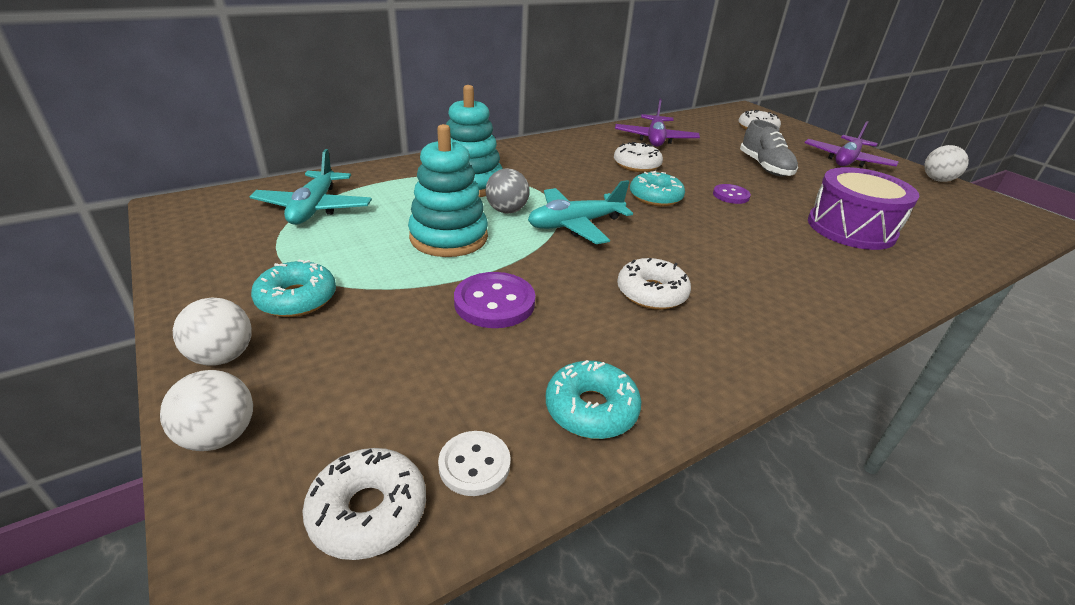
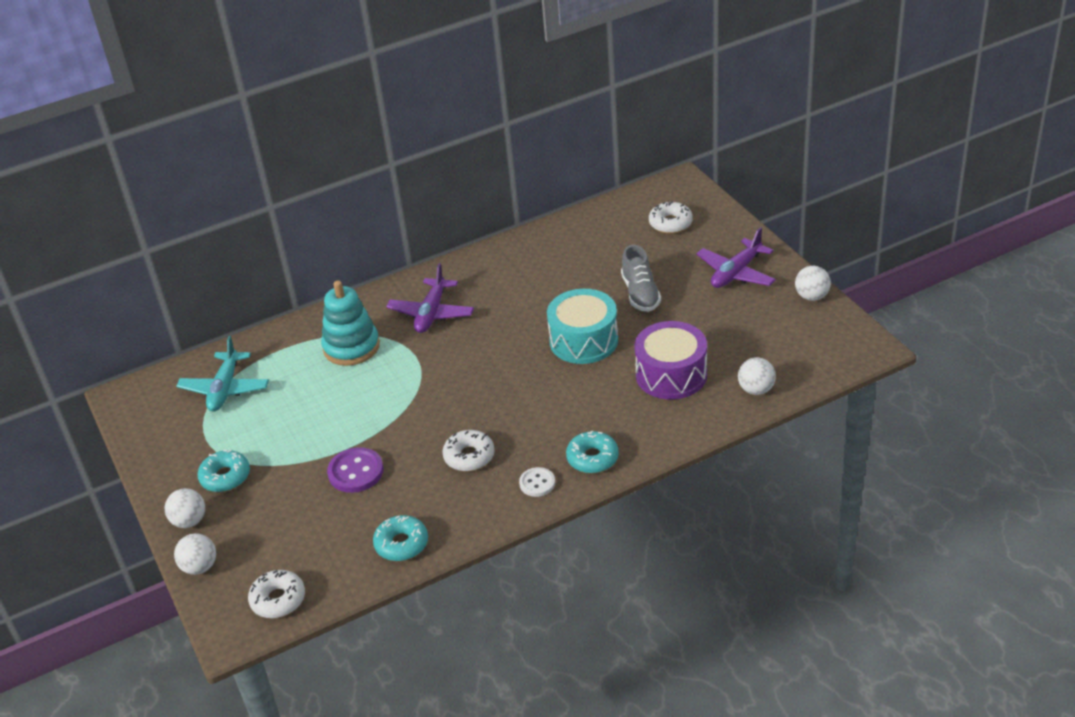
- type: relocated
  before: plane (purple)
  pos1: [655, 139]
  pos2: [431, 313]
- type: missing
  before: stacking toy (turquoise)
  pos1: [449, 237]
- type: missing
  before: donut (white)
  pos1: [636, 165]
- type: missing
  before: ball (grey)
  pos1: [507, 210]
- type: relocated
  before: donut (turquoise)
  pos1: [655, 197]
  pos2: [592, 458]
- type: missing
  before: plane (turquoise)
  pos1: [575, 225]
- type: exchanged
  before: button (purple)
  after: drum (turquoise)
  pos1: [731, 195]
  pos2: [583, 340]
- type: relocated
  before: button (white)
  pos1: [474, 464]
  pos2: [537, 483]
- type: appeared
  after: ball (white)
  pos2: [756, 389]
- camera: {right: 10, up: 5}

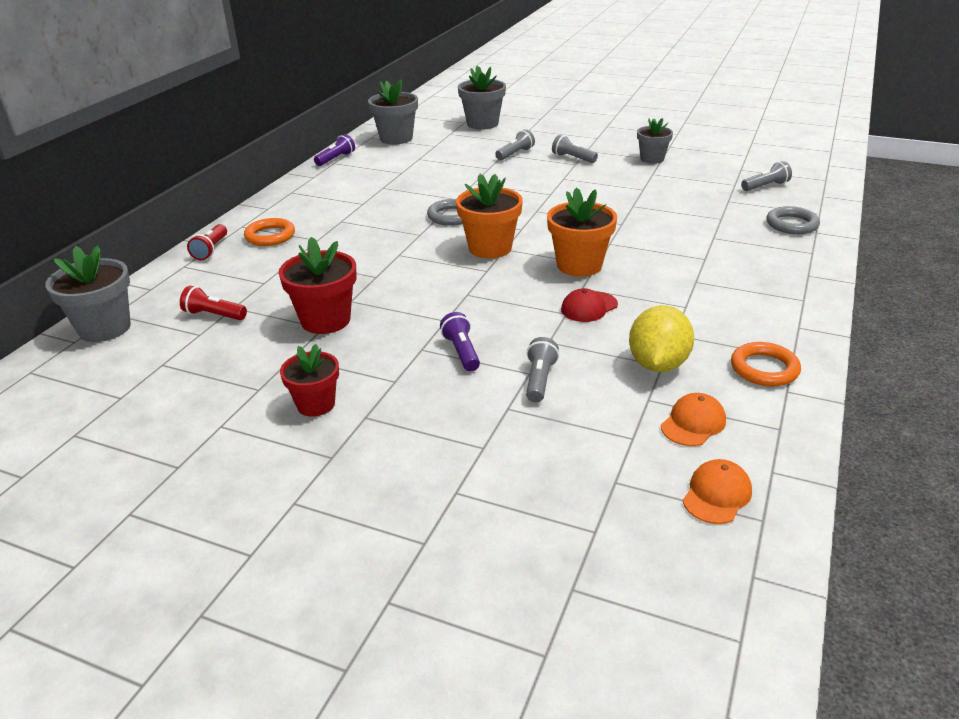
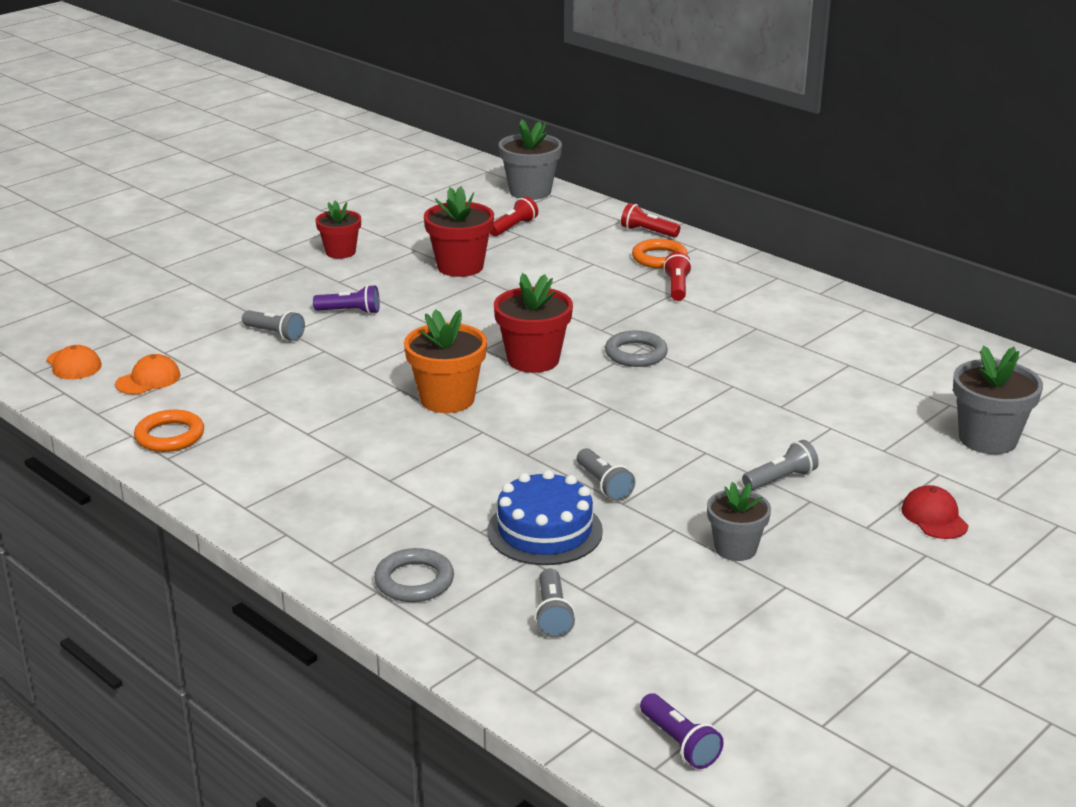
- type: missing
  before: flower pot (grey)
  pos1: [396, 138]
- type: relocated
  before: flashlight (grey)
  pos1: [515, 154]
  pos2: [604, 485]
- type: relocated
  before: flashlight (purple)
  pos1: [336, 159]
  pos2: [679, 743]
- type: colour
  before: flower pot (orange)
  after: flower pot (red)
  pos1: [490, 248]
  pos2: [533, 360]
- type: relocated
  before: cap (red)
  pos1: [589, 307]
  pos2: [934, 517]
- type: missing
  before: lemon (yellow)
  pos1: [658, 364]
- type: spun
  before: cap (orange)
  pos1: [693, 423]
  pos2: [148, 380]
  turn: -105
- type: appeared
  after: flashlight (red)
  pos2: [677, 287]
- type: appeared
  after: cake (blue)
  pos2: [545, 531]
- camera: {right: 110, up: -5}

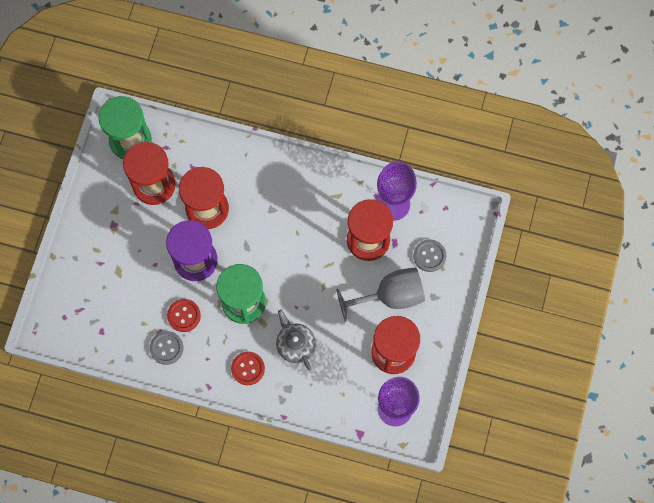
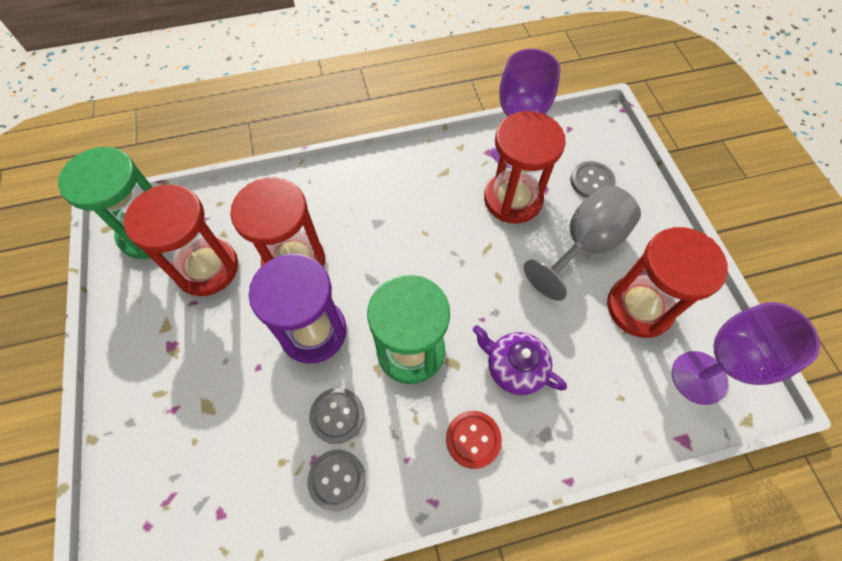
- type: colour
  before: button (red)
  after: button (grey)
  pos1: [184, 315]
  pos2: [337, 416]
- type: colour
  before: teapot (grey)
  after: teapot (purple)
  pos1: [295, 344]
  pos2: [514, 367]
- camera: {right: -30, up: -10}

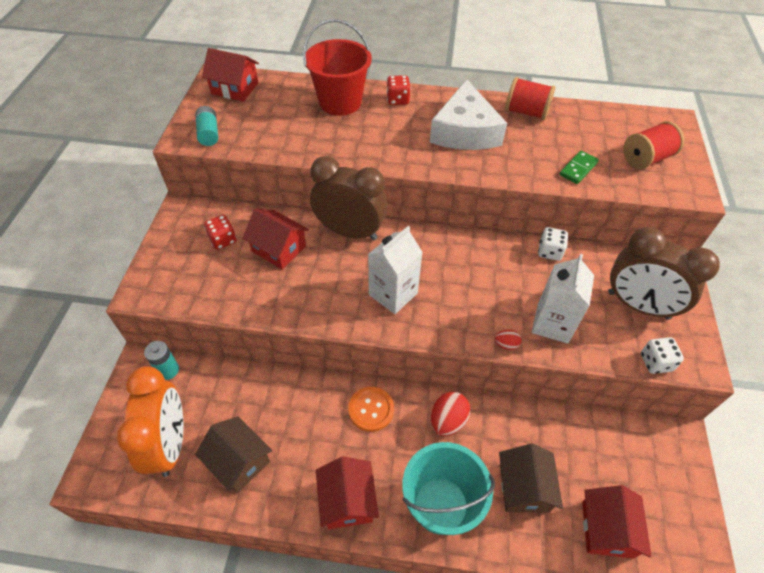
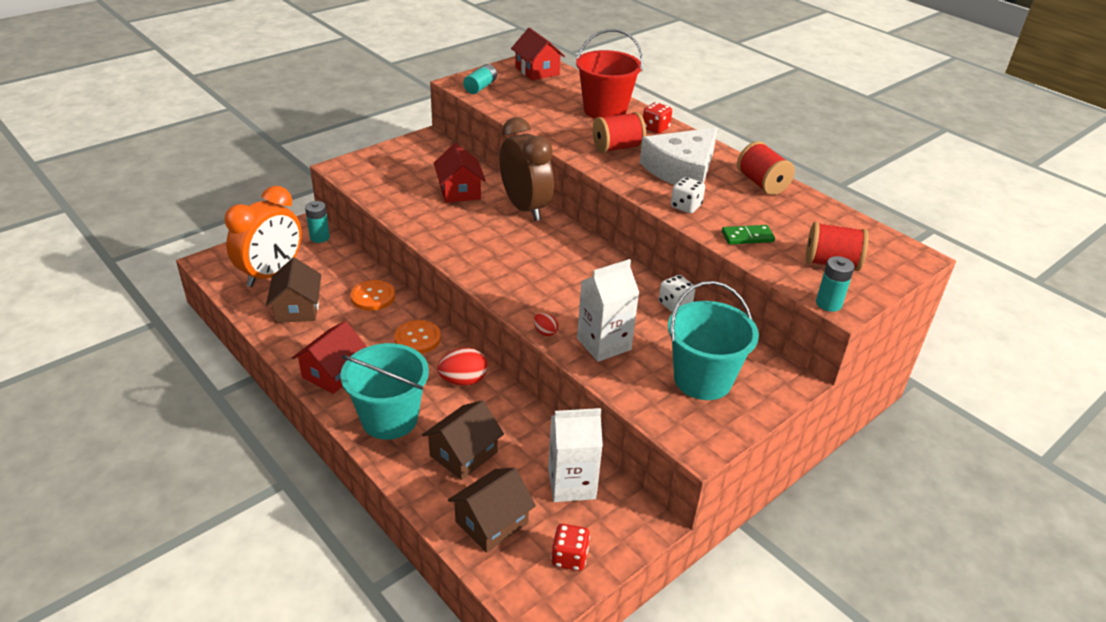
- type: relocated
  before: dice (red)
  pos1: [223, 240]
  pos2: [569, 557]
- type: relocated
  before: carton (white)
  pos1: [393, 294]
  pos2: [571, 484]
- type: exchanged
  before: clock (brown)
  after: bucket (turquoise)
  pos1: [638, 305]
  pos2: [702, 379]
- type: relocated
  before: dice (white)
  pos1: [655, 362]
  pos2: [685, 206]
- type: colour
  before: house (red)
  after: house (brown)
  pos1: [607, 529]
  pos2: [491, 522]
- type: appeared
  after: spool (red)
  pos2: [617, 148]
- type: appeared
  after: battery (turquoise)
  pos2: [828, 303]
- type: appeared
  after: button (orange)
  pos2: [373, 297]
- camera: {right: 40, up: -15}

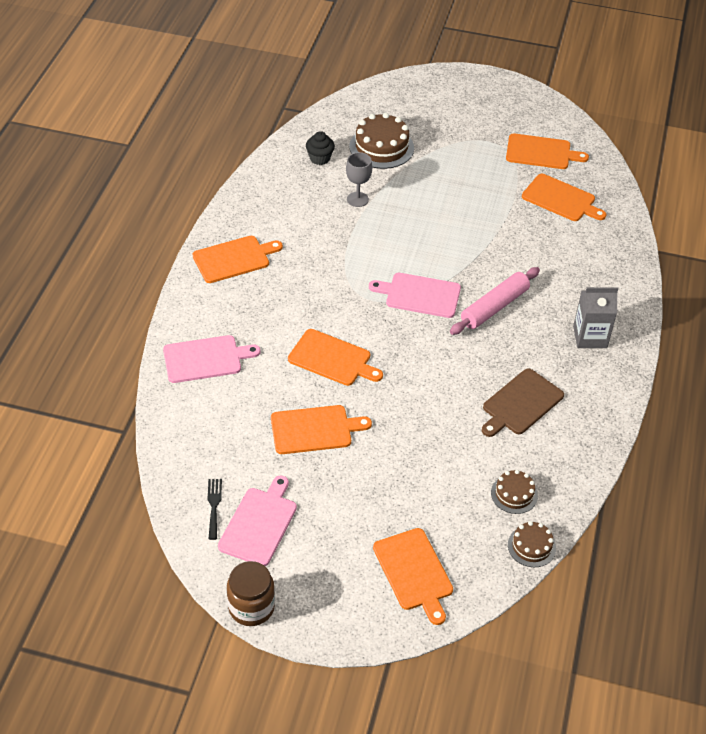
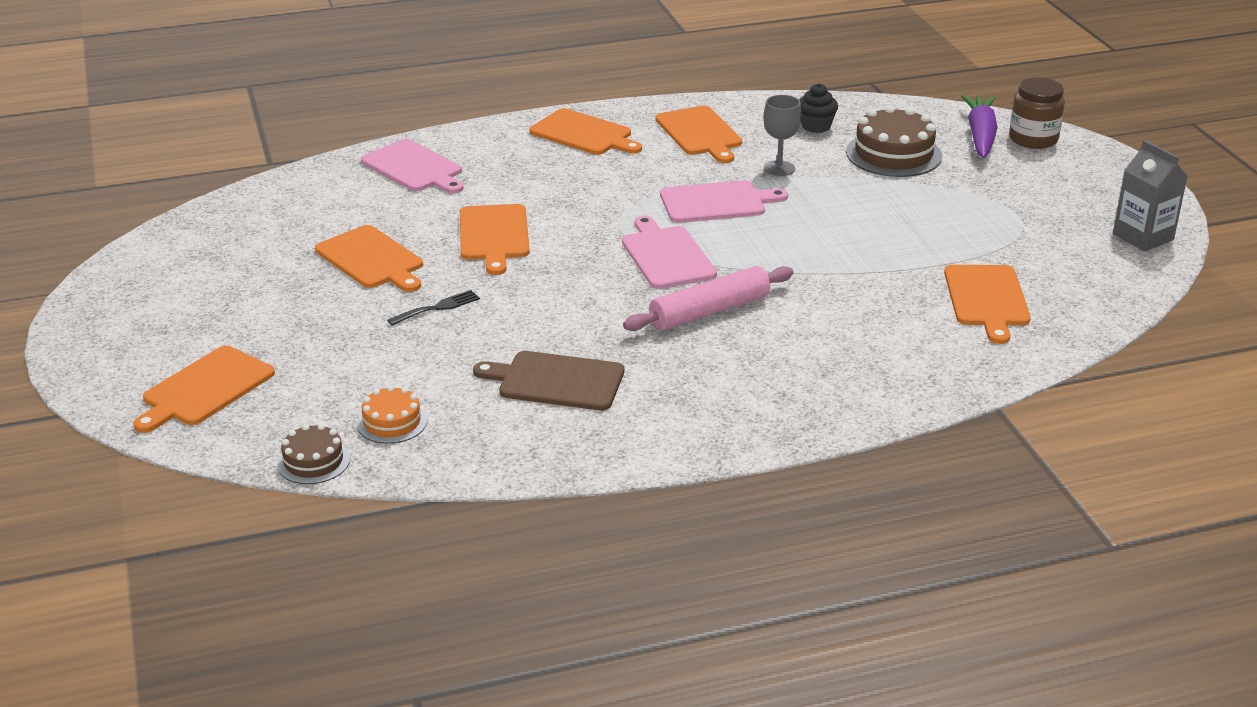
- type: relocated
  before: cutting board (orange)
  pos1: [541, 152]
  pos2: [700, 133]
- type: spun
  before: rolling pin (pink)
  pos1: [494, 307]
  pos2: [709, 311]
  turn: -45
- type: relocated
  before: carton (grey)
  pos1: [590, 337]
  pos2: [1143, 237]
- type: colour
  before: cake (brown)
  after: cake (orange)
  pos1: [514, 494]
  pos2: [392, 422]
- type: relocated
  before: cutting board (pink)
  pos1: [259, 523]
  pos2: [717, 202]
- type: relocated
  before: fork (black)
  pos1: [214, 505]
  pos2: [438, 307]
- type: relocated
  before: jar (brown)
  pos1: [251, 607]
  pos2: [1033, 139]
- type: appeared
  after: carrot (purple)
  pos2: [980, 135]
- camera: {right: 60, up: -15}

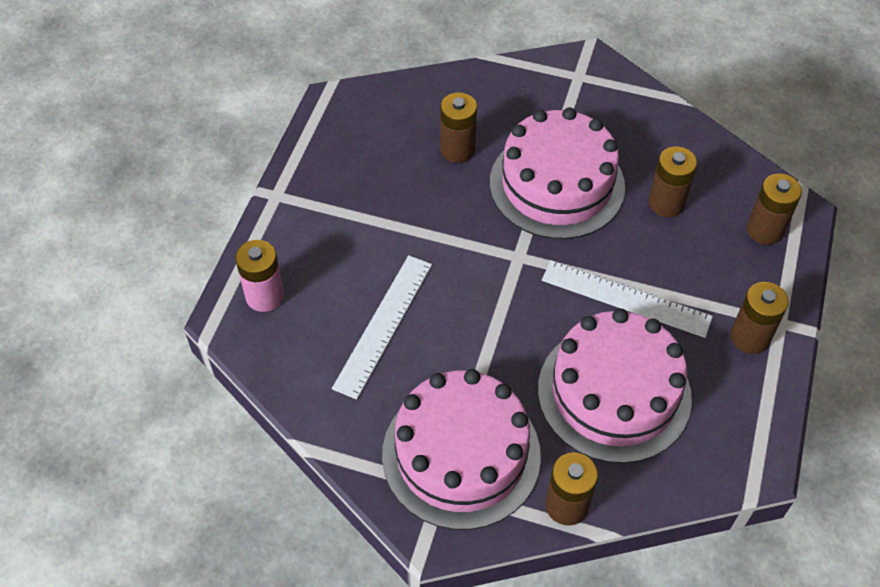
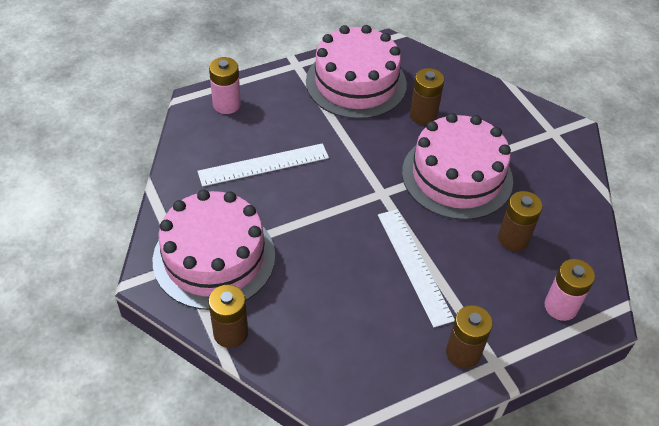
- type: colour
  before: battery (brown)
  after: battery (pink)
  pos1: [764, 230]
  pos2: [560, 306]
- type: relocated
  before: cake (pink)
  pos1: [614, 393]
  pos2: [356, 83]
- camera: {right: 45, up: -5}

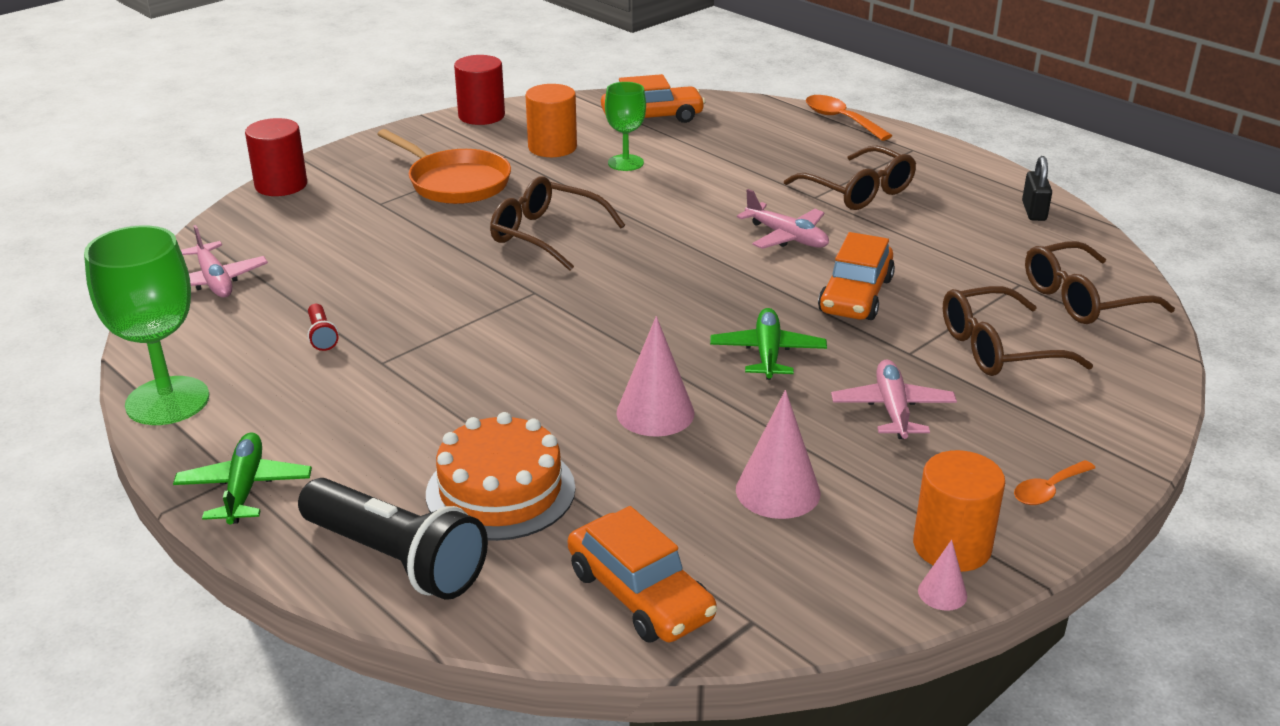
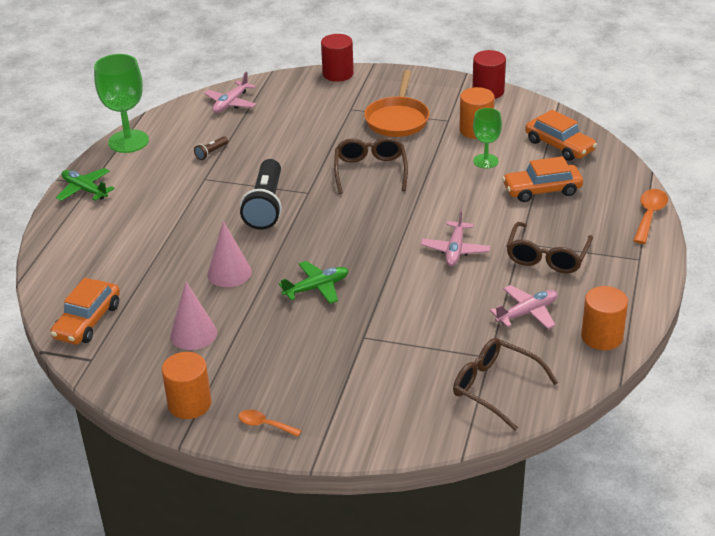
- type: exchanged
  before: padlock (black)
  after: cylinder (orange)
  pos1: [1034, 211]
  pos2: [602, 336]
- type: relocated
  before: car (orange)
  pos1: [855, 295]
  pos2: [542, 190]
- type: missing
  before: glasses (brown)
  pos1: [998, 348]
- type: colour
  before: flashlight (red)
  after: flashlight (brown)
  pos1: [322, 336]
  pos2: [211, 153]
- type: relocated
  before: plane (pink)
  pos1: [892, 409]
  pos2: [527, 313]
- type: missing
  before: cake (orange)
  pos1: [500, 491]
- type: spun
  before: plane (green)
  pos1: [244, 488]
  pos2: [85, 190]
  turn: -105
- type: relocated
  before: flashlight (black)
  pos1: [396, 559]
  pos2: [265, 206]
- type: missing
  before: cone (pink)
  pos1: [942, 593]
- camera: {right: 60, up: 5}

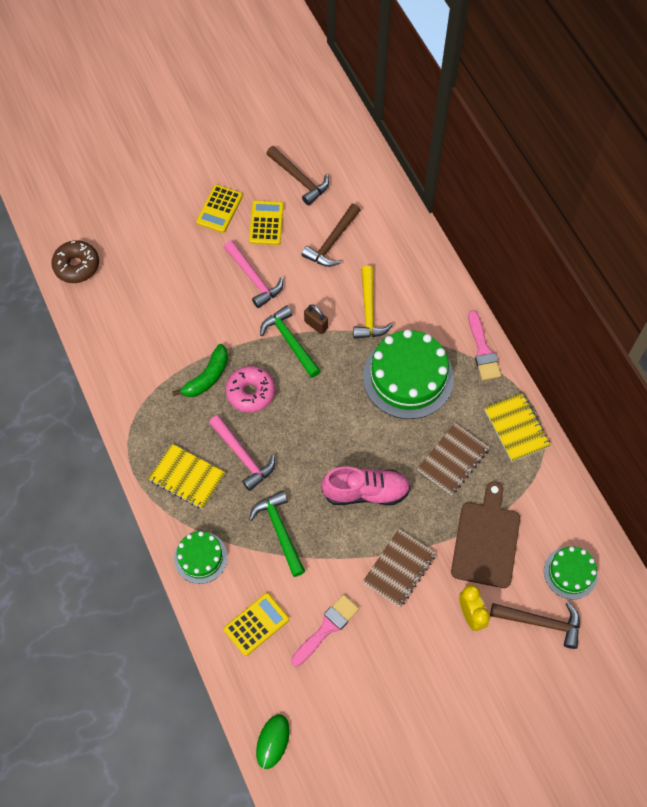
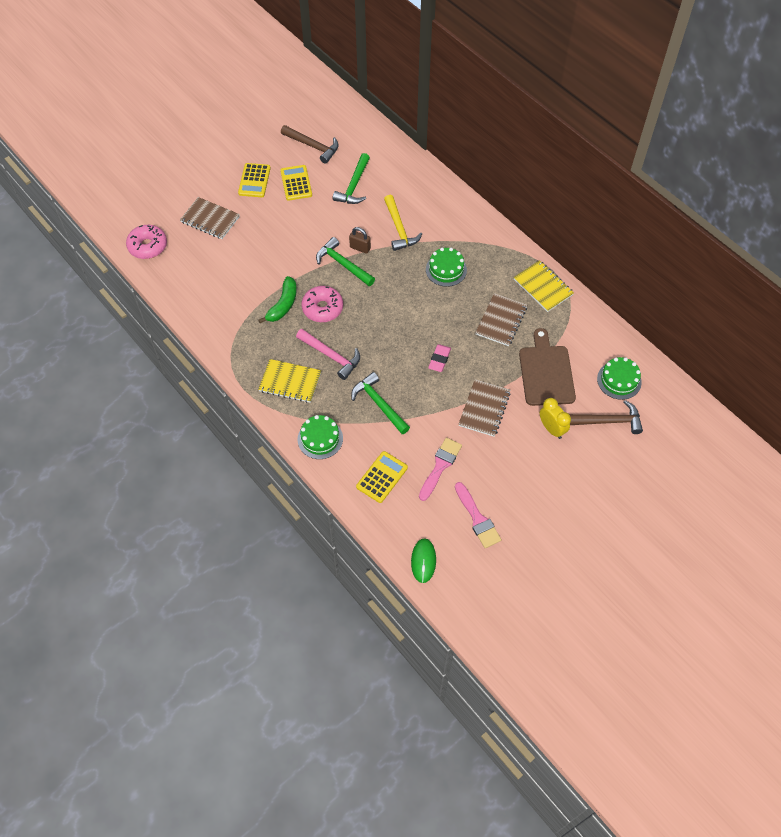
- type: colour
  before: hammer (brown)
  after: hammer (green)
  pos1: [332, 242]
  pos2: [354, 186]
- type: colour
  before: donut (brown)
  after: donut (pink)
  pos1: [77, 266]
  pos2: [148, 246]
- type: missing
  before: hammer (pink)
  pos1: [254, 278]
- type: relocated
  before: brush (pink)
  pos1: [483, 350]
  pos2: [477, 519]
- type: size
  before: cake (green)
  pos1: [408, 377]
  pos2: [446, 269]
  scale: 0.55
- type: exchanged
  before: shoe (pink)
  after: eraser (pink)
  pos1: [366, 492]
  pos2: [439, 359]
- type: appeared
  after: notebook (brown)
  pos2: [210, 219]
- camera: {right: -15, up: -5}

